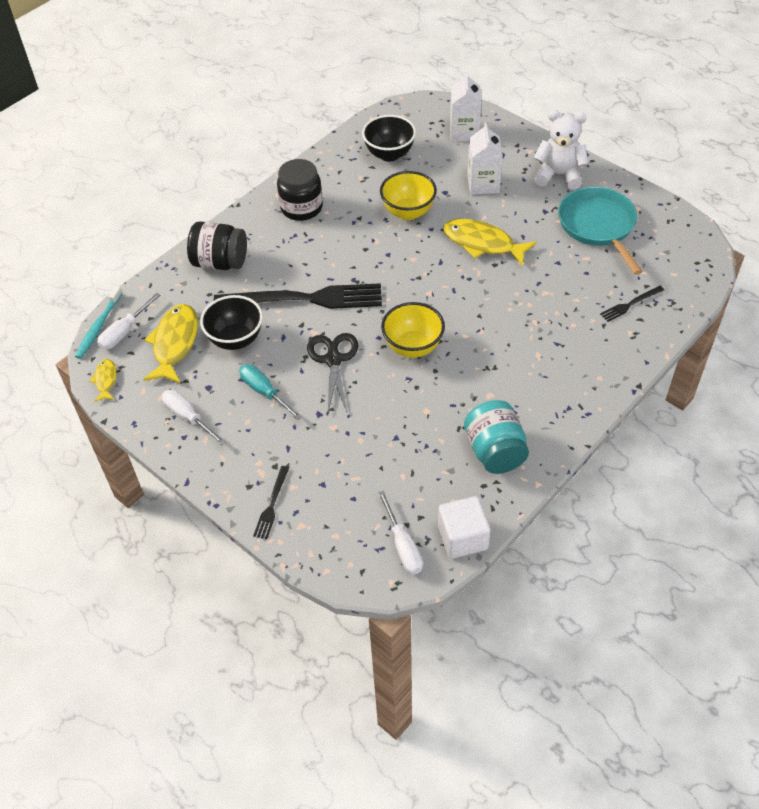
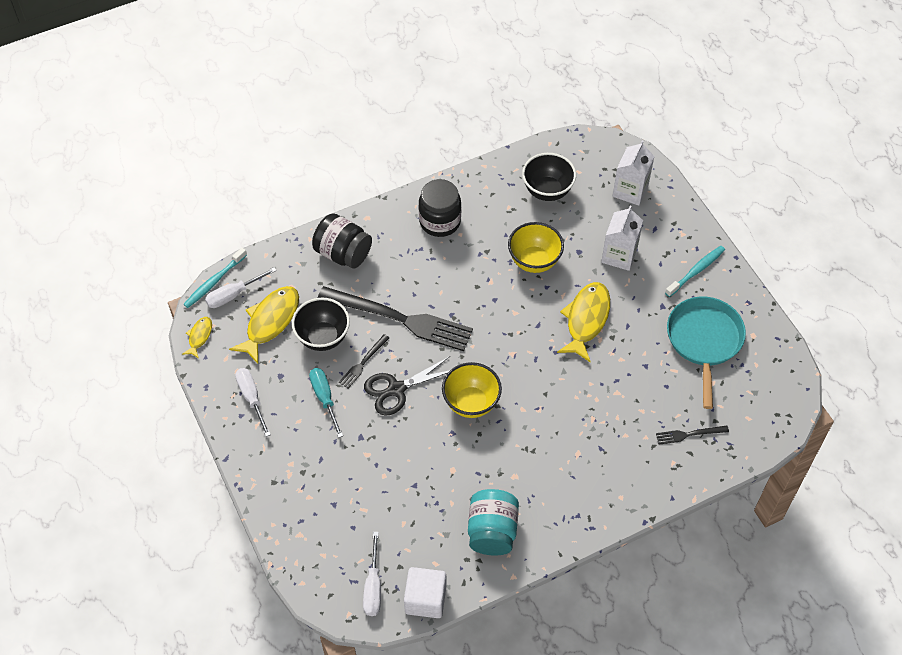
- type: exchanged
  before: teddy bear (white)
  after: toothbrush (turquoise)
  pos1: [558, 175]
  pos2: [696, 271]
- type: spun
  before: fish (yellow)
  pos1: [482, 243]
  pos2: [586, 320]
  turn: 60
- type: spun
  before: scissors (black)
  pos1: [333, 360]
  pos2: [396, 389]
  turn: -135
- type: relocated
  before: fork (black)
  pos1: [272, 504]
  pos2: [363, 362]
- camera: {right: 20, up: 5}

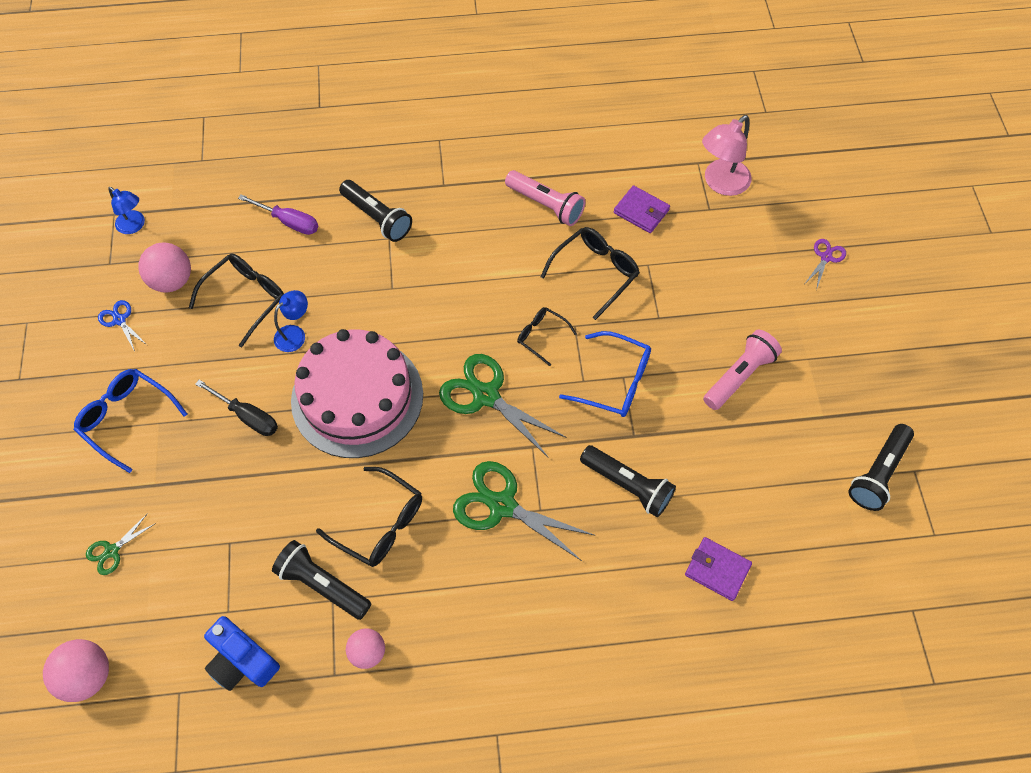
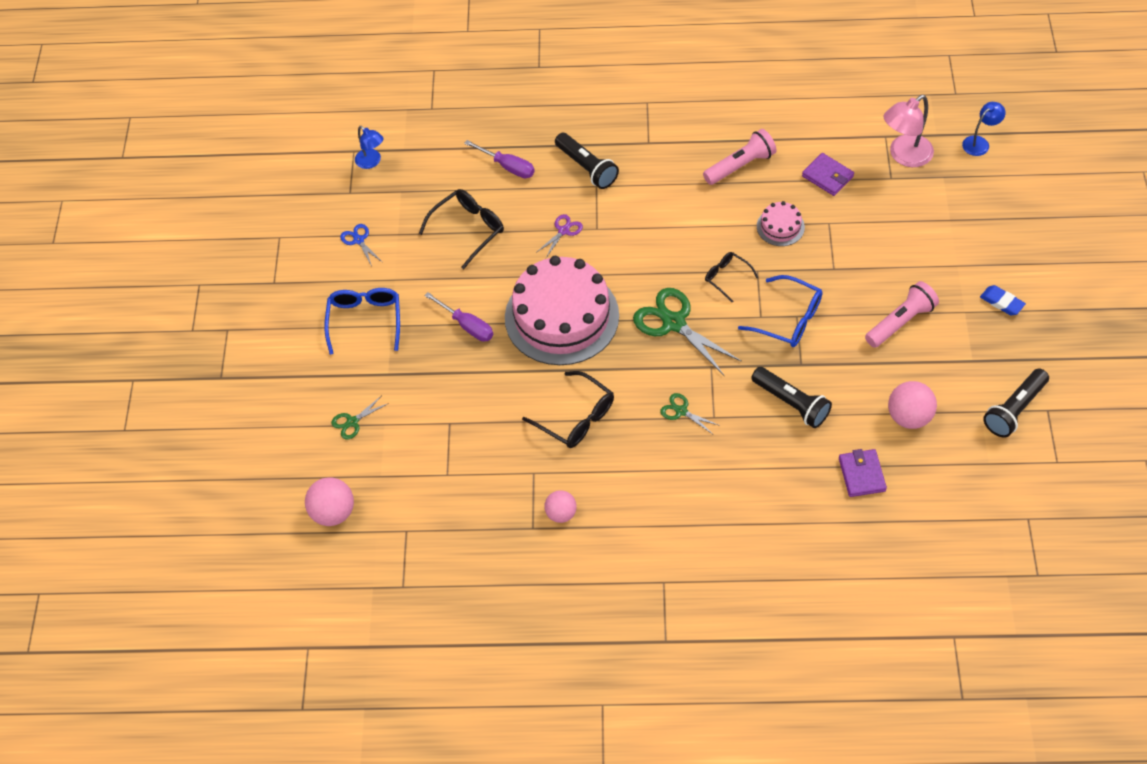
- type: spun
  before: flashlight (pink)
  pos1: [546, 205]
  pos2: [740, 165]
  turn: -75
- type: exchanged
  before: glasses (black)
  after: cake (pink)
  pos1: [595, 272]
  pos2: [780, 227]
- type: relocated
  before: scissors (purple)
  pos1: [826, 257]
  pos2: [563, 231]
- type: relocated
  before: ball (pink)
  pos1: [172, 281]
  pos2: [909, 417]
- type: relocated
  before: lamp (blue)
  pos1: [295, 334]
  pos2: [979, 142]
- type: spun
  before: glasses (blue)
  pos1: [127, 418]
  pos2: [365, 320]
  turn: 45
- type: colour
  before: screwdriver (black)
  after: screwdriver (purple)
  pos1: [248, 416]
  pos2: [467, 325]
- type: size
  before: scissors (green)
  pos1: [502, 505]
  pos2: [681, 411]
  scale: 0.5
- type: spun
  before: wallet (purple)
  pos1: [717, 570]
  pos2: [861, 474]
  turn: 45
- type: missing
  before: flashlight (black)
  pos1: [322, 584]
- type: missing
  before: camera (blue)
  pos1: [242, 660]
- type: appeared
  after: eraser (blue)
  pos2: [1001, 302]
- camera: {right: 10, up: -5}

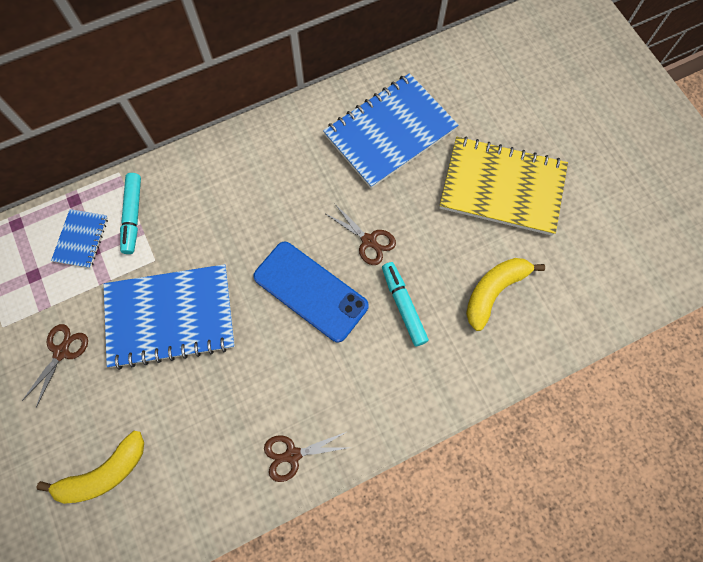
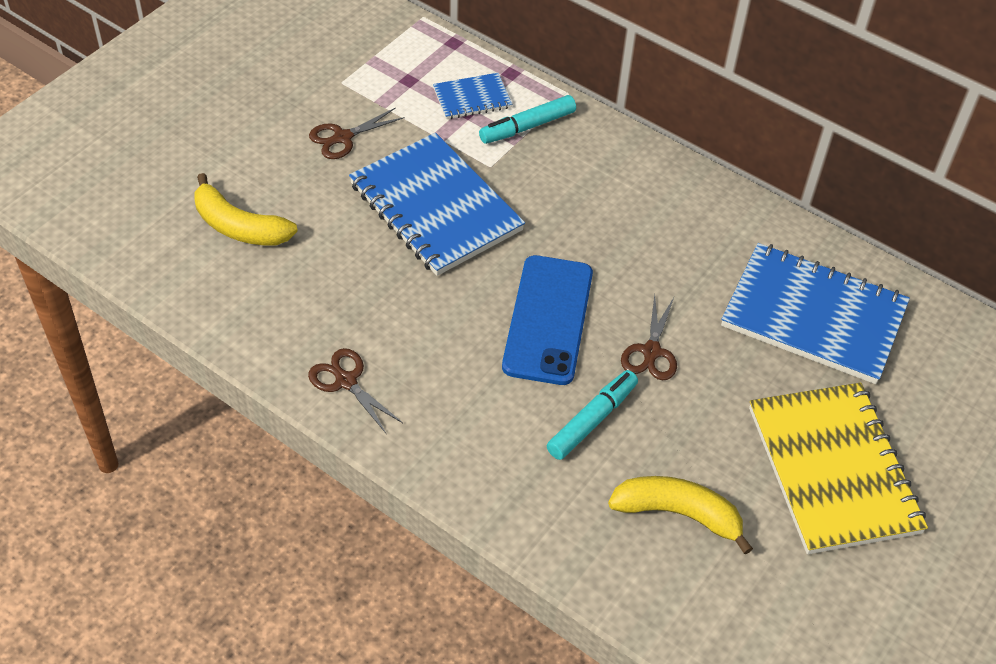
- type: spun
  before: scissors (brown)
  pos1: [61, 352]
  pos2: [343, 137]
  turn: 150
- camera: {right: 60, up: -20}

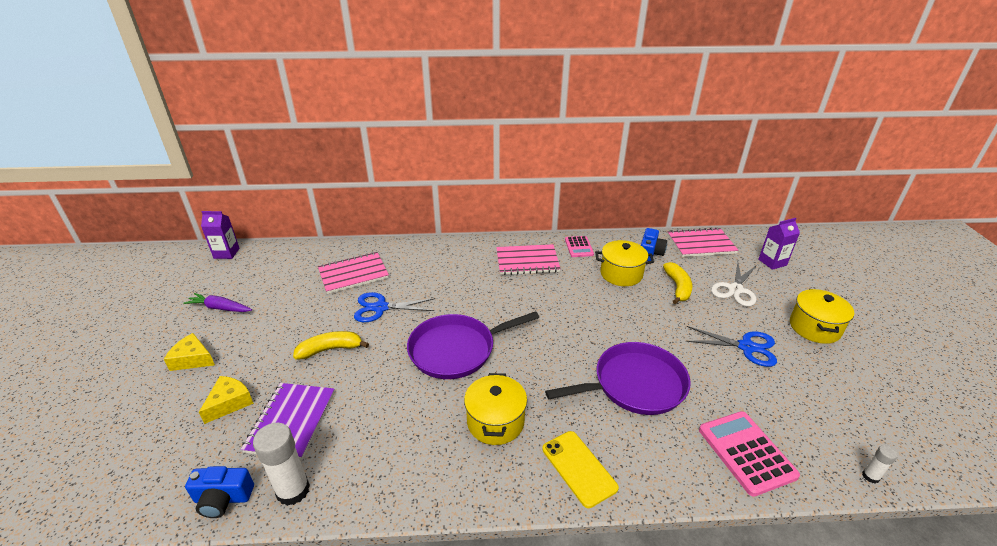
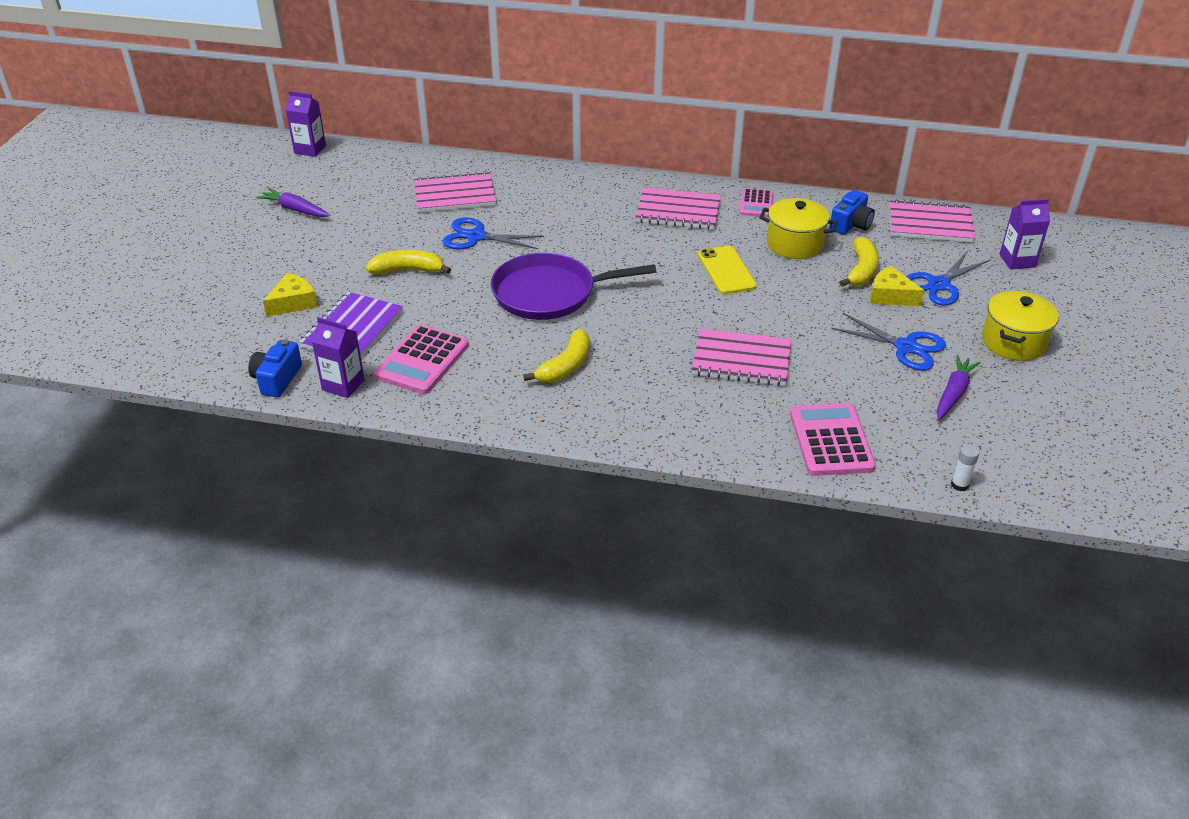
- type: colour
  before: scissors (white)
  after: scissors (blue)
  pos1: [735, 289]
  pos2: [938, 284]
- type: relocated
  before: cheese (yellow)
  pos1: [192, 359]
  pos2: [890, 296]
- type: exchanged
  before: pan (purple)
  after: notebook (pink)
  pos1: [634, 384]
  pos2: [741, 360]
- type: exchanged
  before: pot (yellow)
  after: banana (yellow)
  pos1: [495, 422]
  pos2: [566, 366]
- type: exchanged
  before: glue stick (white)
  after: carton (purple)
  pos1: [293, 490]
  pos2: [343, 385]
- type: relocated
  before: phone (yellow)
  pos1: [578, 468]
  pos2: [726, 270]
- type: spun
  before: camera (blue)
  pos1: [223, 499]
  pos2: [277, 379]
  turn: 90
- type: appeared
  after: calculator (pink)
  pos2: [422, 360]
- type: appeared
  after: carrot (purple)
  pos2: [953, 393]
- camera: {right: 15, up: 5}

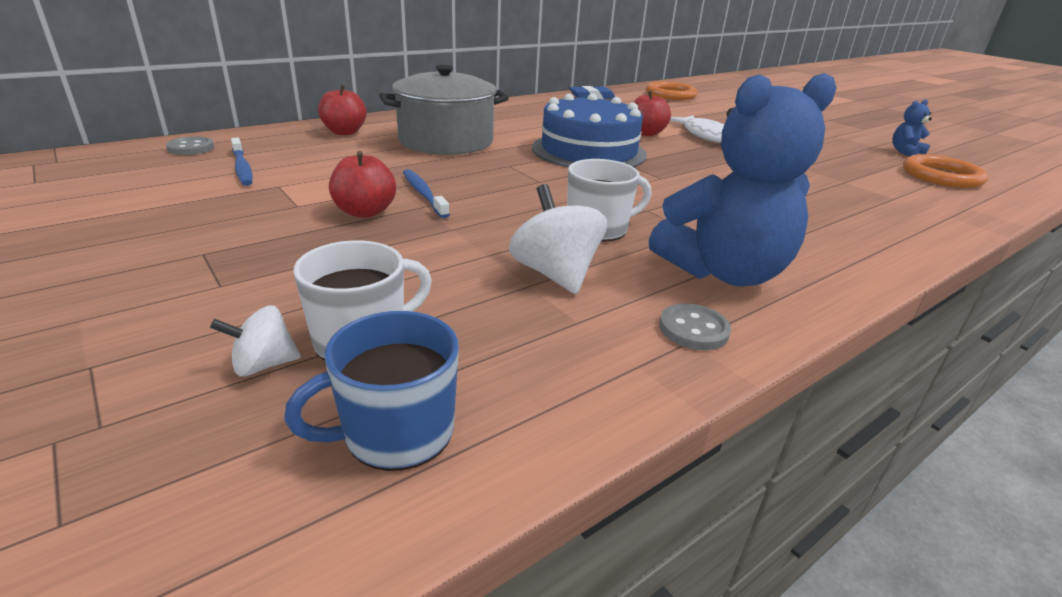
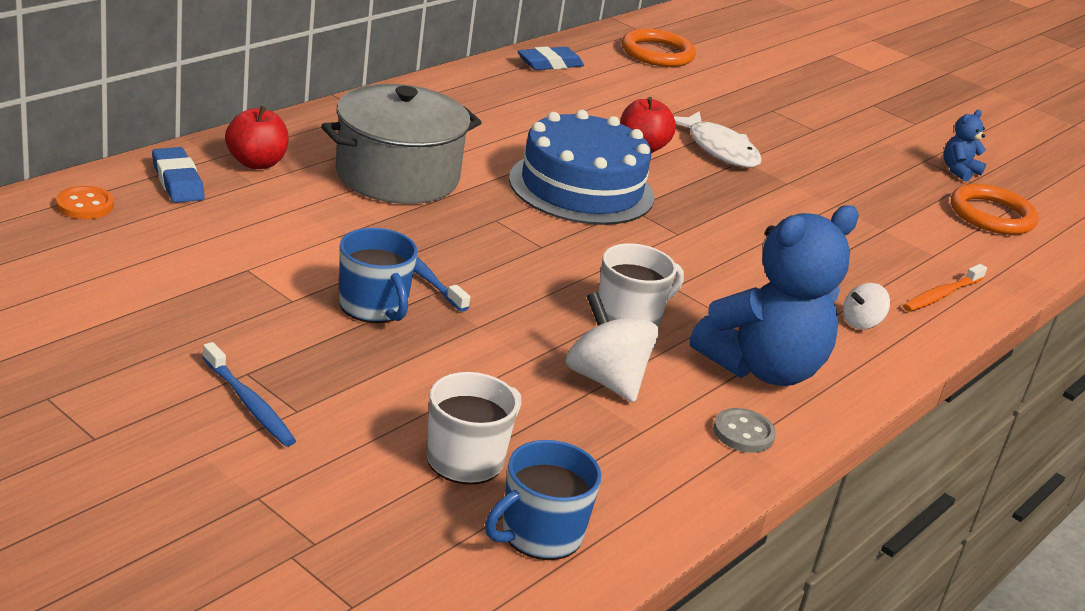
- type: colour
  before: button (grey)
  after: button (orange)
  pos1: [191, 148]
  pos2: [85, 205]
- type: relocated
  before: toothbrush (blue)
  pos1: [242, 168]
  pos2: [249, 403]
- type: exchanged
  before: apple (red)
  after: mug (blue)
  pos1: [365, 212]
  pos2: [374, 307]
- type: relocated
  before: spinning top (white)
  pos1: [263, 365]
  pos2: [861, 323]
- type: appeared
  after: eraser (blue)
  pos2: [177, 181]
- type: appeared
  after: toothbrush (orange)
  pos2: [942, 295]
- camera: {right: -15, up: 0}

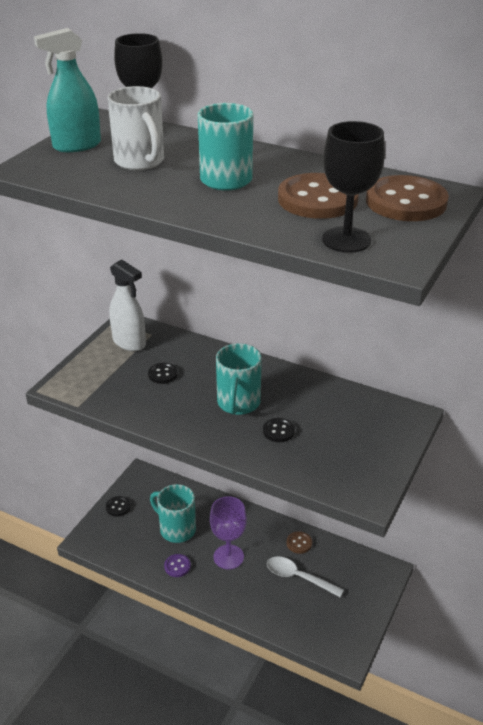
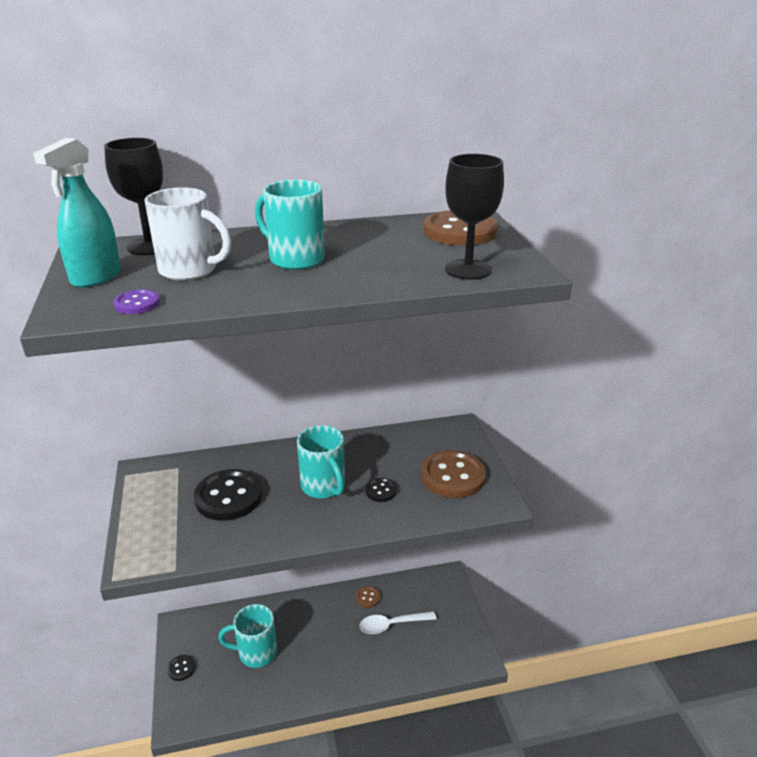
- type: relocated
  before: button (brown)
  pos1: [317, 199]
  pos2: [452, 476]
- type: missing
  before: spray bottle (white)
  pos1: [129, 342]
- type: size
  before: button (black)
  pos1: [162, 374]
  pos2: [228, 497]
  scale: 2.08
- type: missing
  before: goblet (purple)
  pos1: [228, 557]
- type: relocated
  before: button (purple)
  pos1: [177, 566]
  pos2: [137, 303]
- camera: {right: -40, up: -5}

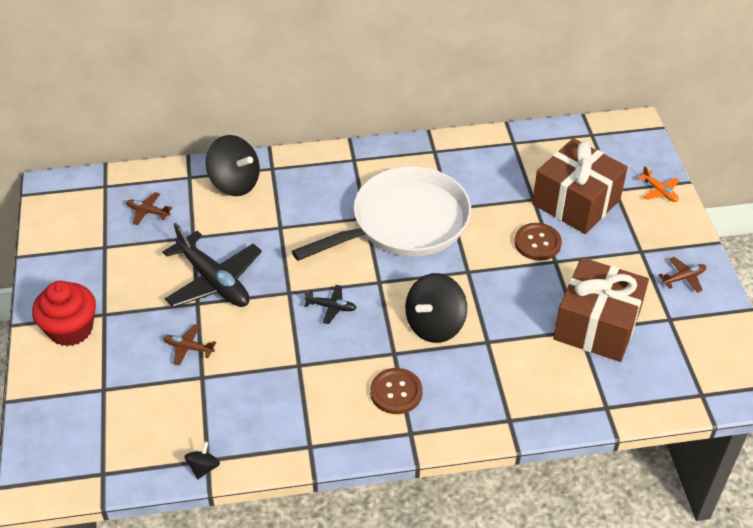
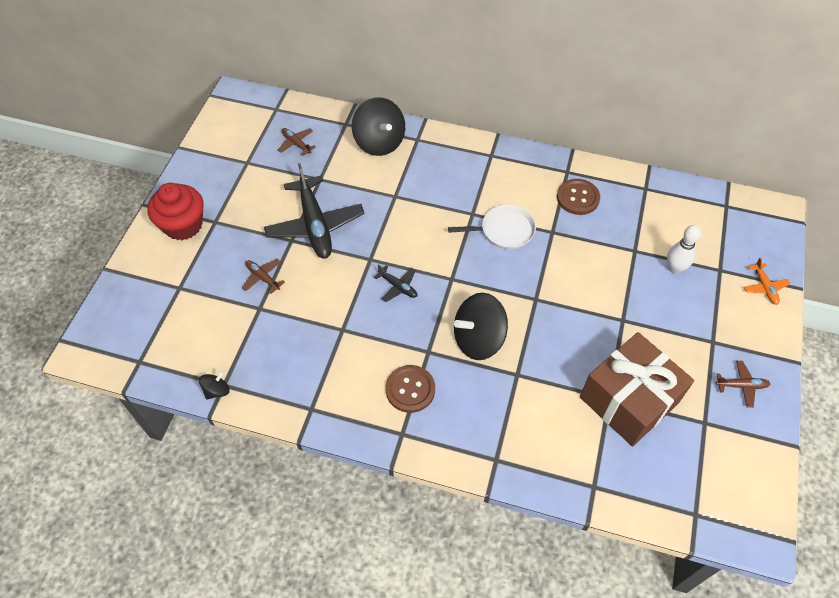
- type: exchanged
  before: gift (brown)
  after: bowling pin (white)
  pos1: [576, 202]
  pos2: [674, 268]
- type: size
  before: pan (white)
  pos1: [405, 222]
  pos2: [504, 230]
  scale: 0.48
- type: relocated
  before: button (brown)
  pos1: [537, 243]
  pos2: [578, 198]
- camera: {right: 25, up: 10}

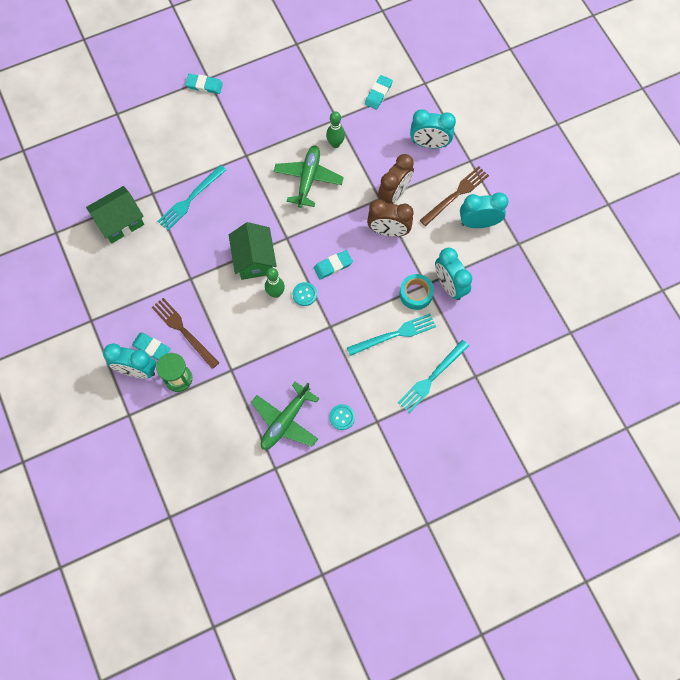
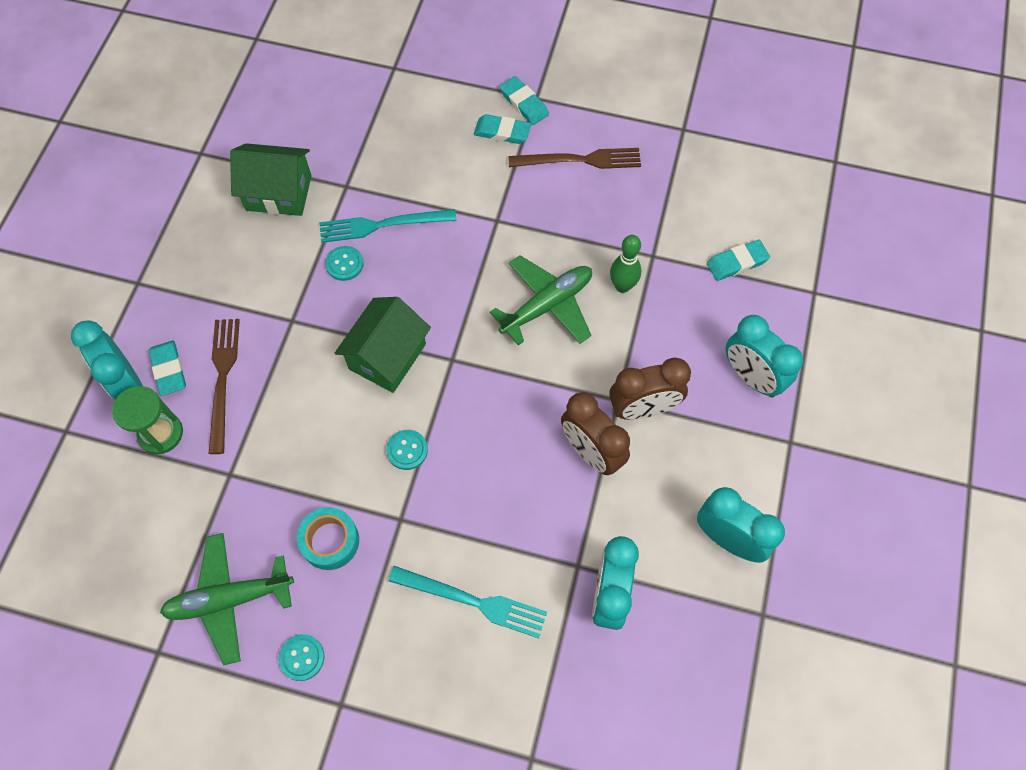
- type: relocated
  before: fork (brown)
  pos1: [456, 195]
  pos2: [580, 160]
- type: relocated
  before: eraser (turquoise)
  pos1: [333, 266]
  pos2: [502, 132]
- type: missing
  before: bowling pin (green)
  pos1: [275, 293]
- type: relocated
  before: tape (turquoise)
  pos1: [416, 294]
  pos2: [330, 541]
- type: missing
  before: fork (turquoise)
  pos1: [432, 378]
- type: appeared
  after: button (turquoise)
  pos2: [344, 264]
- camera: {right: 40, up: -5}

